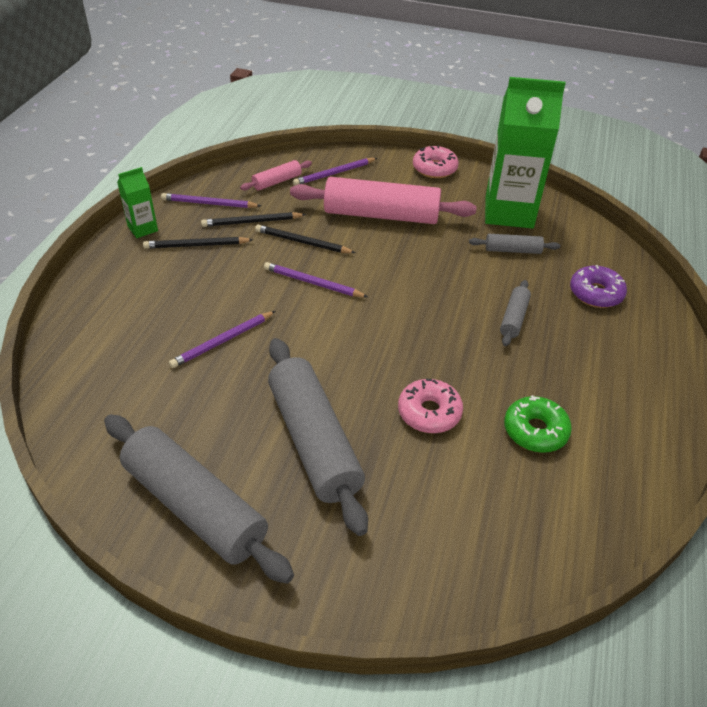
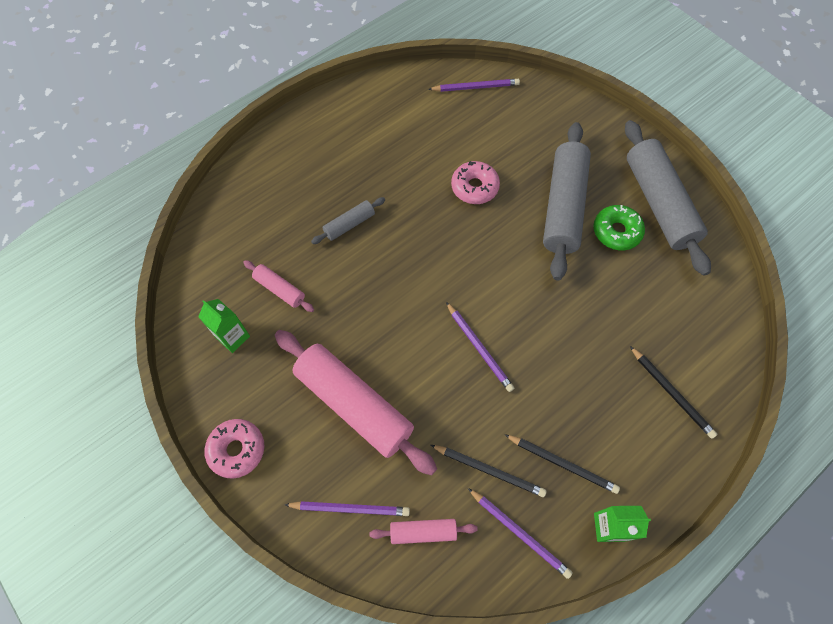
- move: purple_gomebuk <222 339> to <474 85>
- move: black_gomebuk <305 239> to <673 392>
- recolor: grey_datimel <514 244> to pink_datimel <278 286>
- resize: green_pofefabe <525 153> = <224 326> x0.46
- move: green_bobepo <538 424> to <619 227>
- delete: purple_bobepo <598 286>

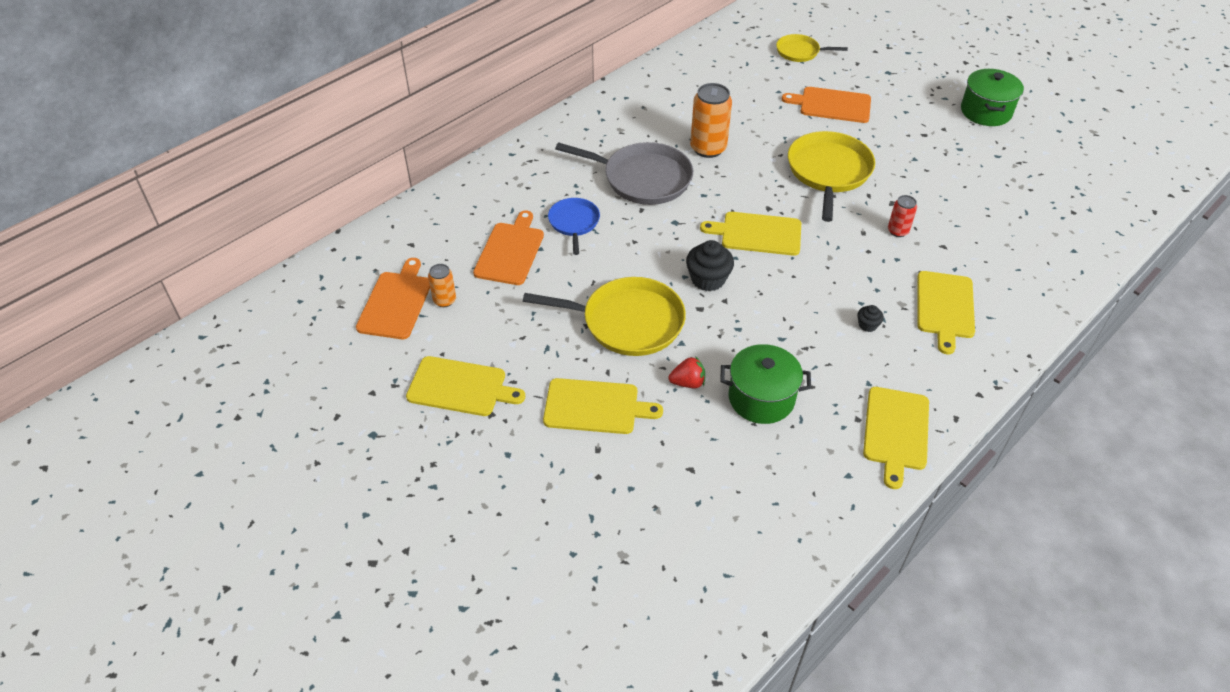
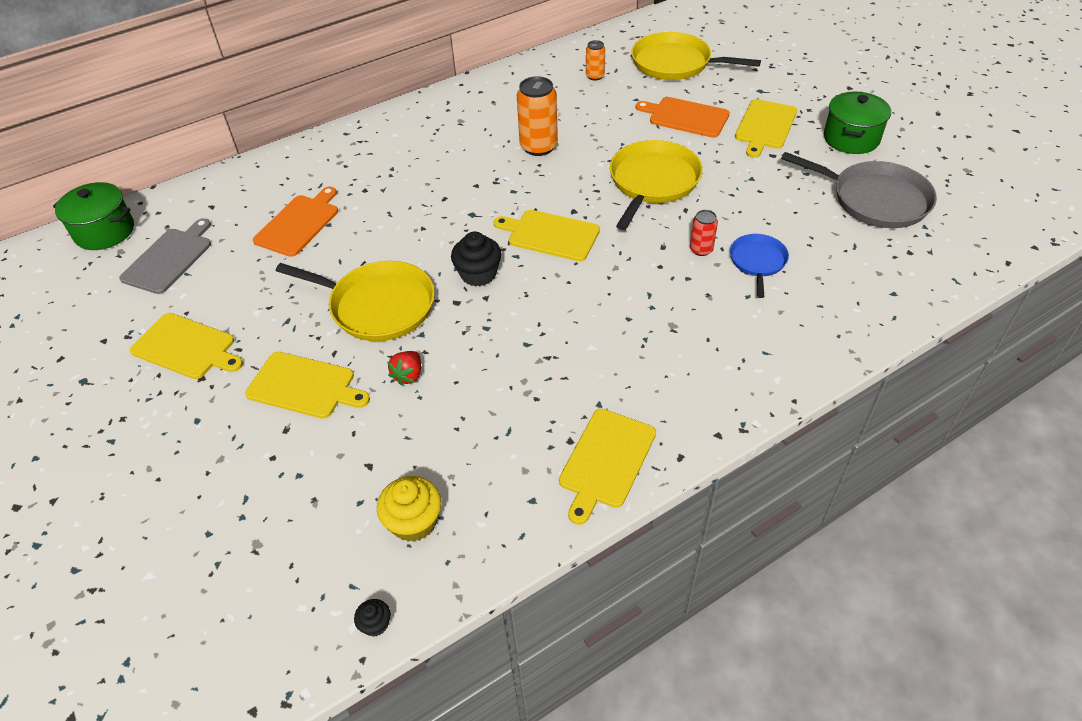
- recolor: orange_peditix <393 298> to grey_peditix <165 256>
- move: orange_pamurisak <442 285> to <595 60>
- move: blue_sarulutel <574 226> to <759 266>
- move: grey_sarulutel <624 173> to <859 190>
- rotate: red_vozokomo <686 372> = <404 368> 105 degrees clockwise
- move: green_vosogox <765 384> to <93 216>
- resize: yellow_sarulutel <812 48> = <696 56> x1.76
- move: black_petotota <871 318> to <372 618>
- move: yellow_peditix <946 312> to <766 128>
- insert: yellow_petotota <409 509>

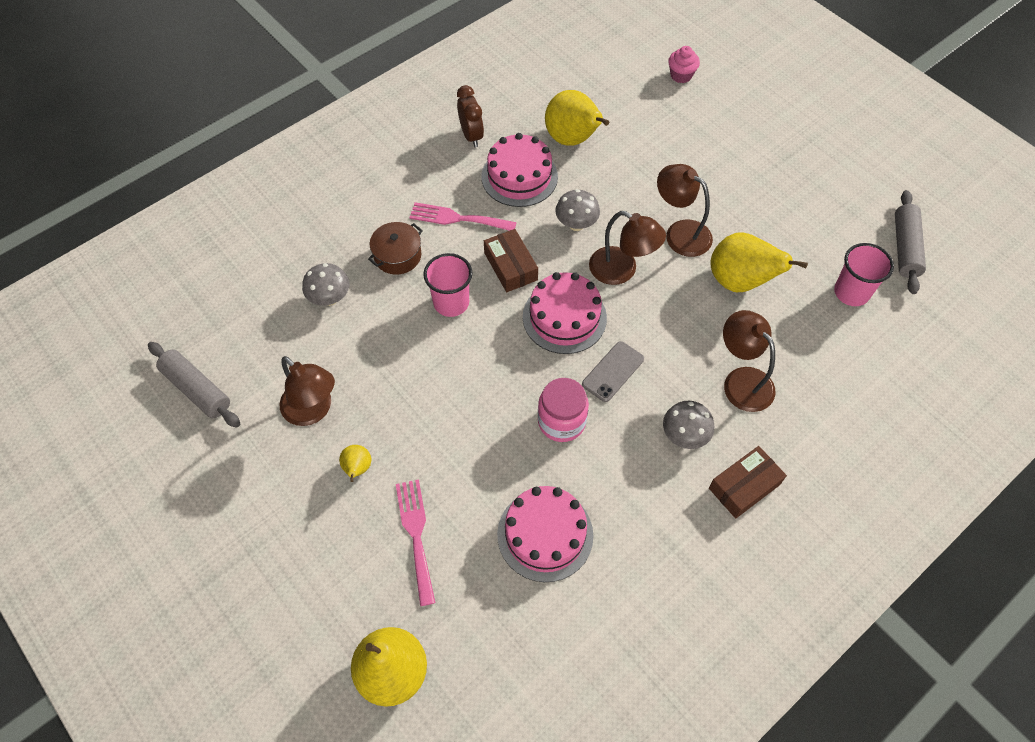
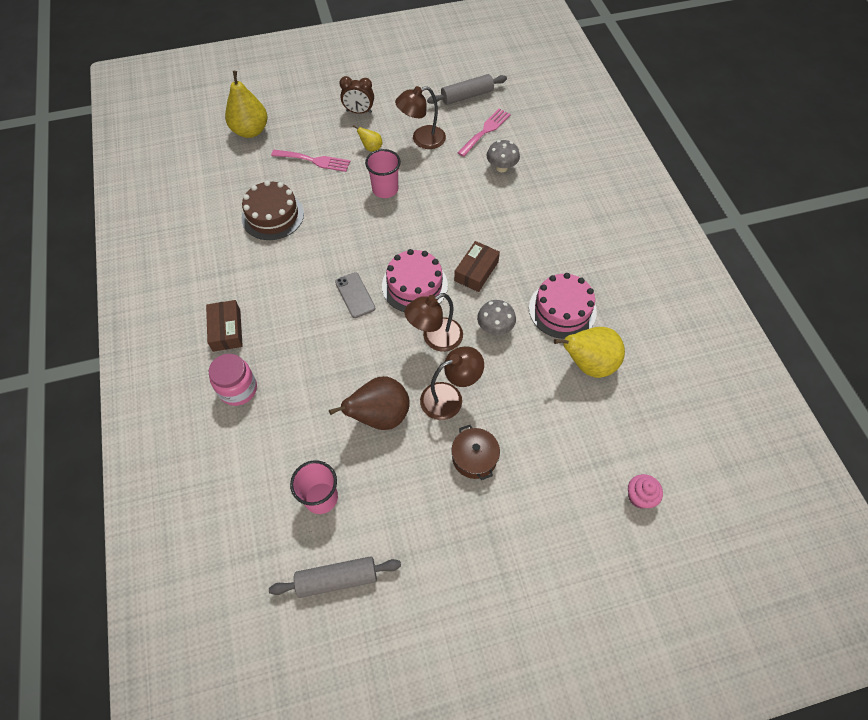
- move: brown_vosogox <395 248> to <475 452>
- move: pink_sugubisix <463 216> to <484 133>
- move: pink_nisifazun <447 285> to <383 173>
- move: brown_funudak <470 116> to <357 95>
- rotate: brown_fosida <511 260> = <477 266> 60 degrees counterclockwise
- recolor: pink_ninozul <545 534> to brown_ninozul <273 210>
- move: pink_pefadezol <563 410> to <233 380>
- delete: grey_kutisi <688 425>
- recolor: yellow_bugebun <759 262> to brown_bugebun <369 403>
- delete: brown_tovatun <749 361>
- rotate: grey_datimel <910 242> = <335 577> 45 degrees counterclockwise

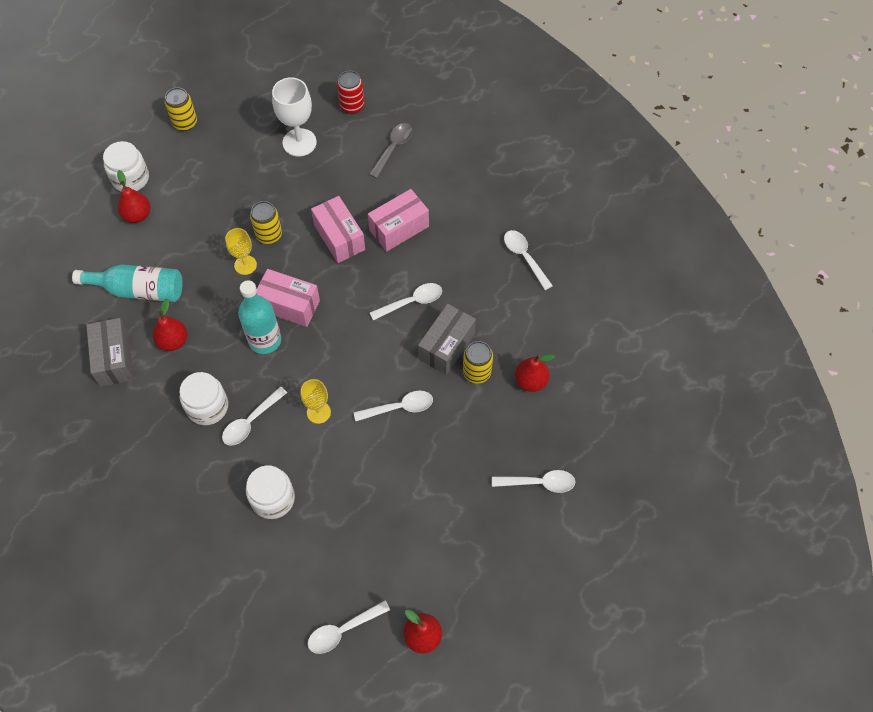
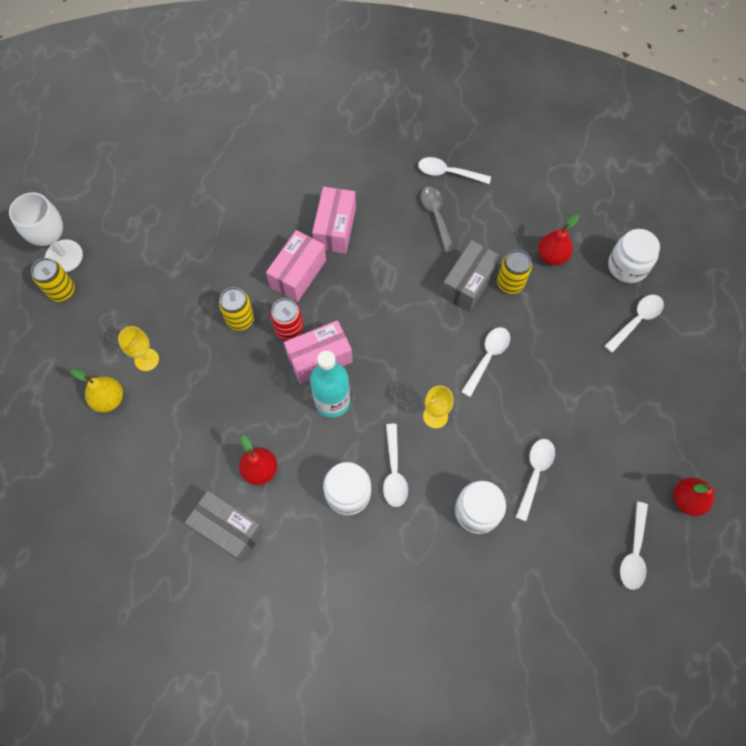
- delete: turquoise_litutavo <127 283>
- move: white_pefadezol <126 166> to <634 256>
- recolor: red_bugebun <133 196> to yellow_bugebun <97 390>
- move: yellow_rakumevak <241 251> to <138 348>
- move: white_rakumevak <294 117> to <46 232>
- rotate: pink_fosida <338 229> = <296 266> 75 degrees counterclockwise
- move: red_pamurisak <350 92> to <287 319>
- move: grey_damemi <391 150> to <438 220>
- move: white_damemi <406 302> to <535 480>
- rotate: grey_fosida <447 339> = <471 276> 45 degrees clockwise

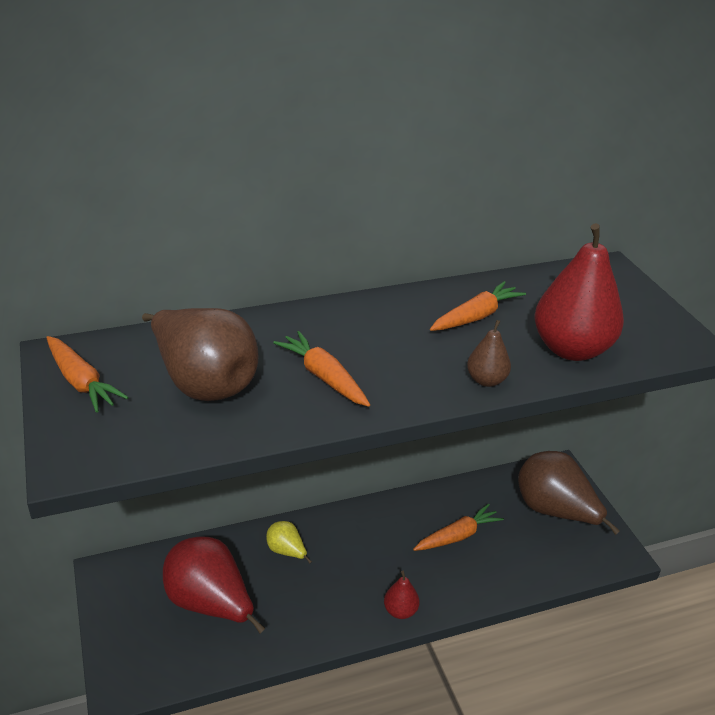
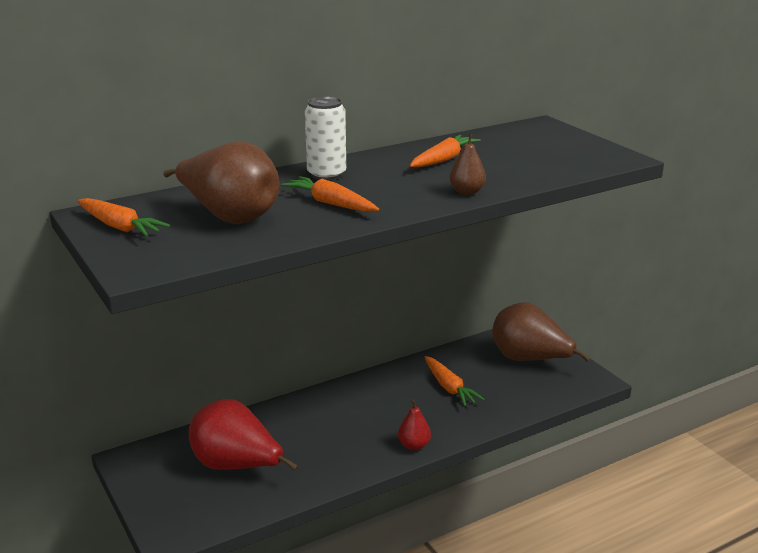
- delete: yellow_bugebun <289 542>
- rotate: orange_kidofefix <458 527> = <454 381> 105 degrees clockwise
- delete: red_bugebun <579 292>
- insert: white_pamurisak <325 138>

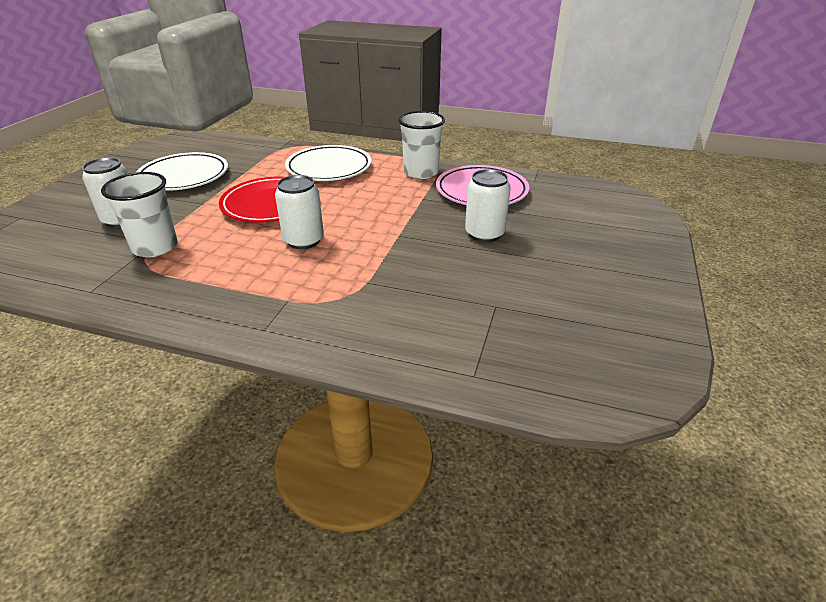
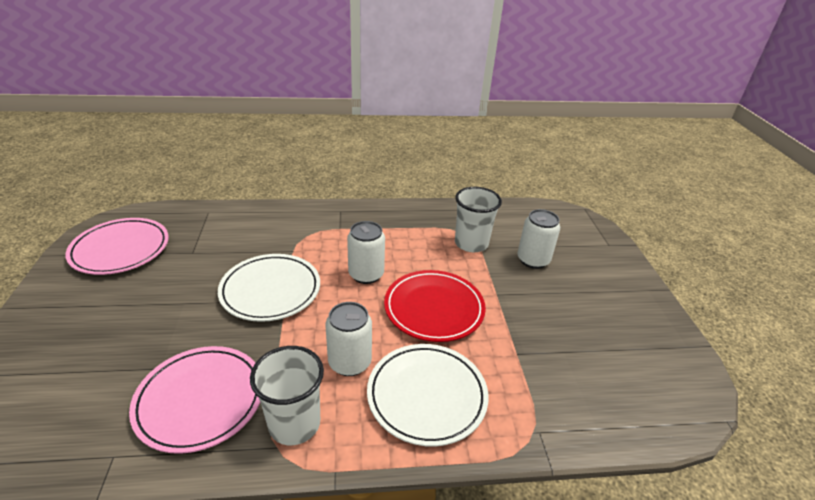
- move: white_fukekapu <182 171> to <269 288>
- move: white_pamurisak <488 205> to <348 339>
- insert: pink_fukekapu <117 246>

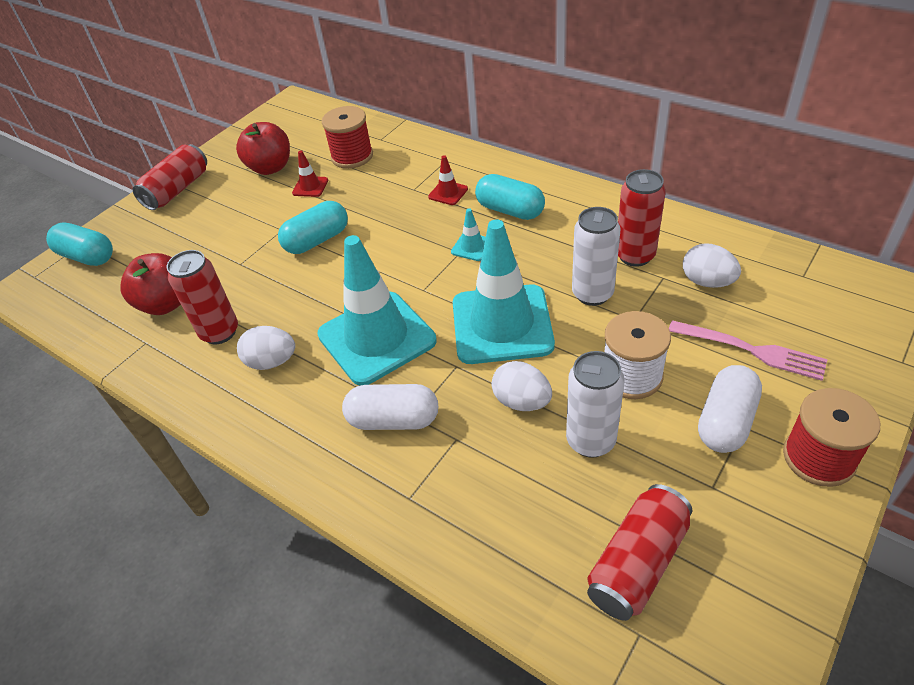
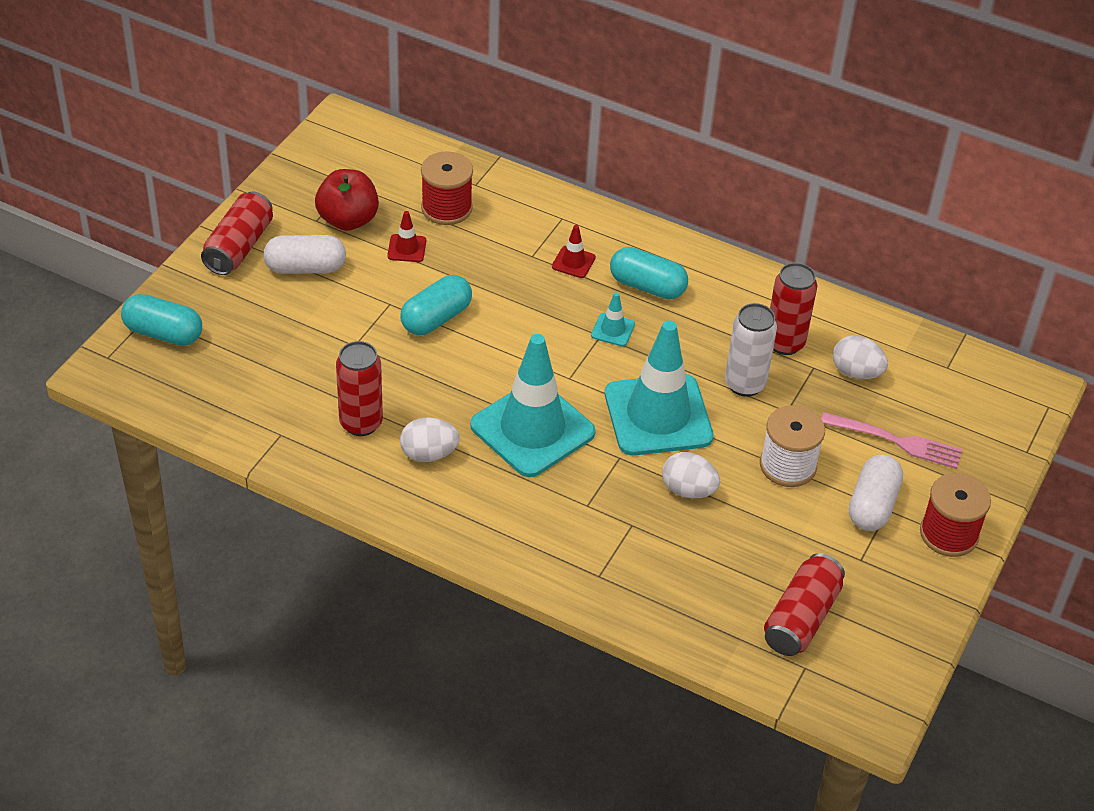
- delete: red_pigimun <150 284>
- move: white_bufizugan <390 407> to <304 254>
- delete: white_pamurisak <595 404>

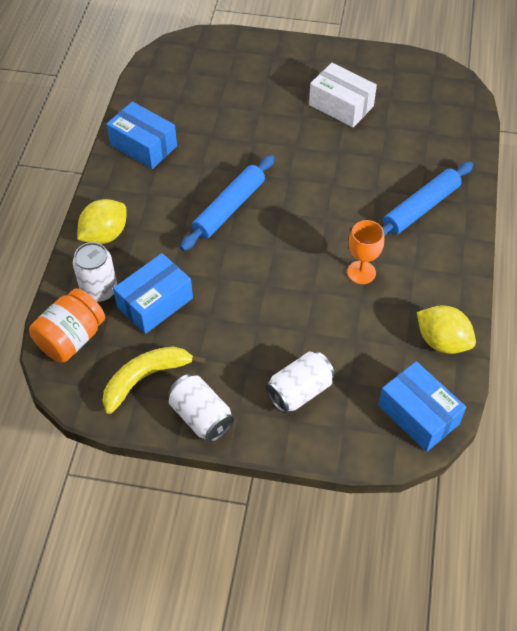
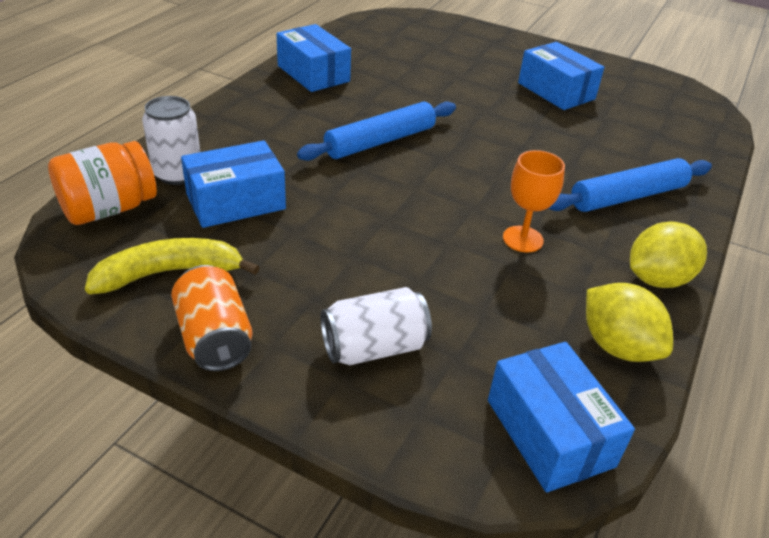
- move: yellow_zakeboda <102 221> to <668 255>
- recolor: white_pamurisak <201 408> to orange_pamurisak <211 318>
- recolor: white_fosida <343 95> to blue_fosida <561 76>

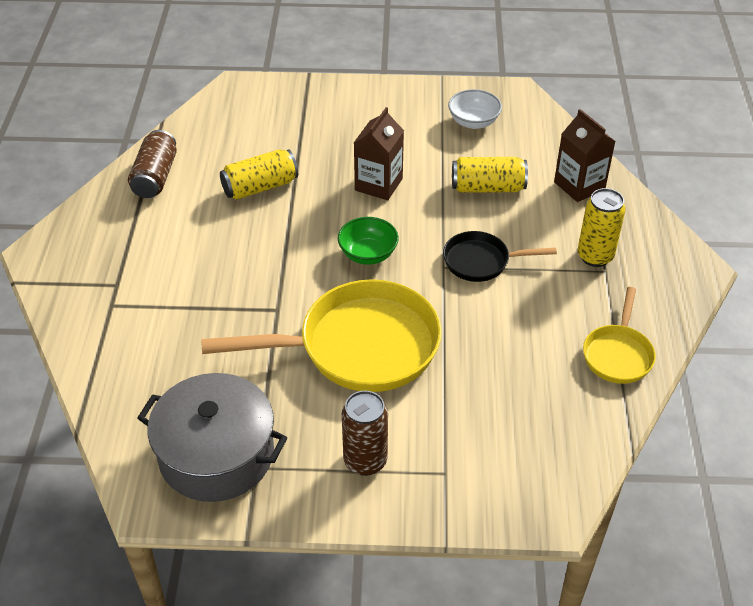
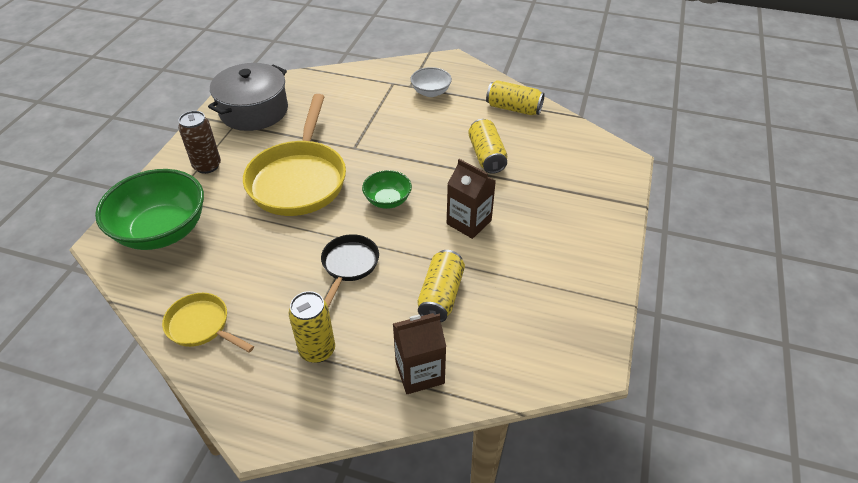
- recolor: brown_pamurisak <152 164> to yellow_pamurisak <515 97>
- move: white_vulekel <475 109> to <431 82>
- insert: green_vulekel <149 209>

